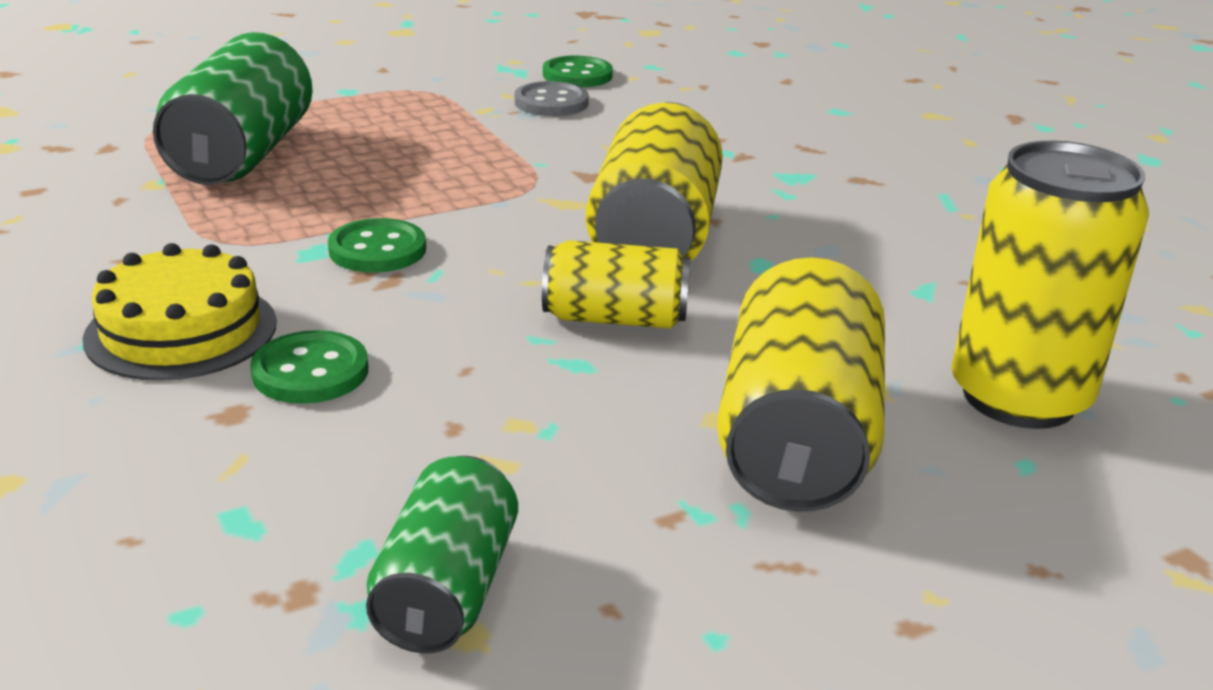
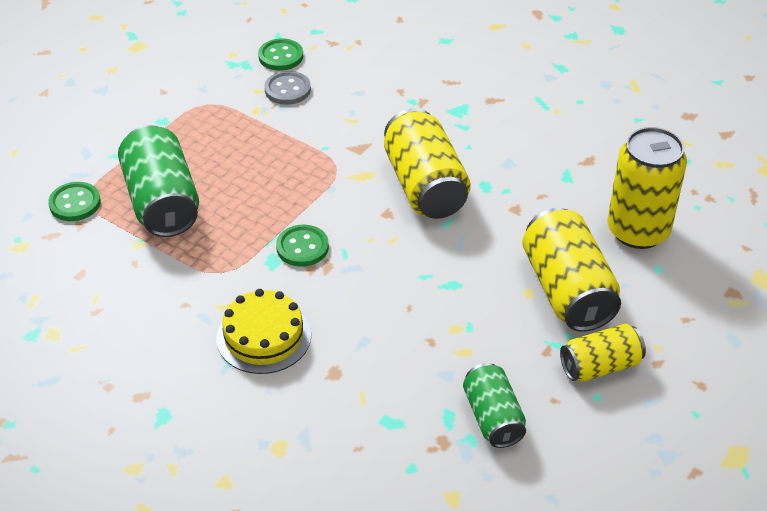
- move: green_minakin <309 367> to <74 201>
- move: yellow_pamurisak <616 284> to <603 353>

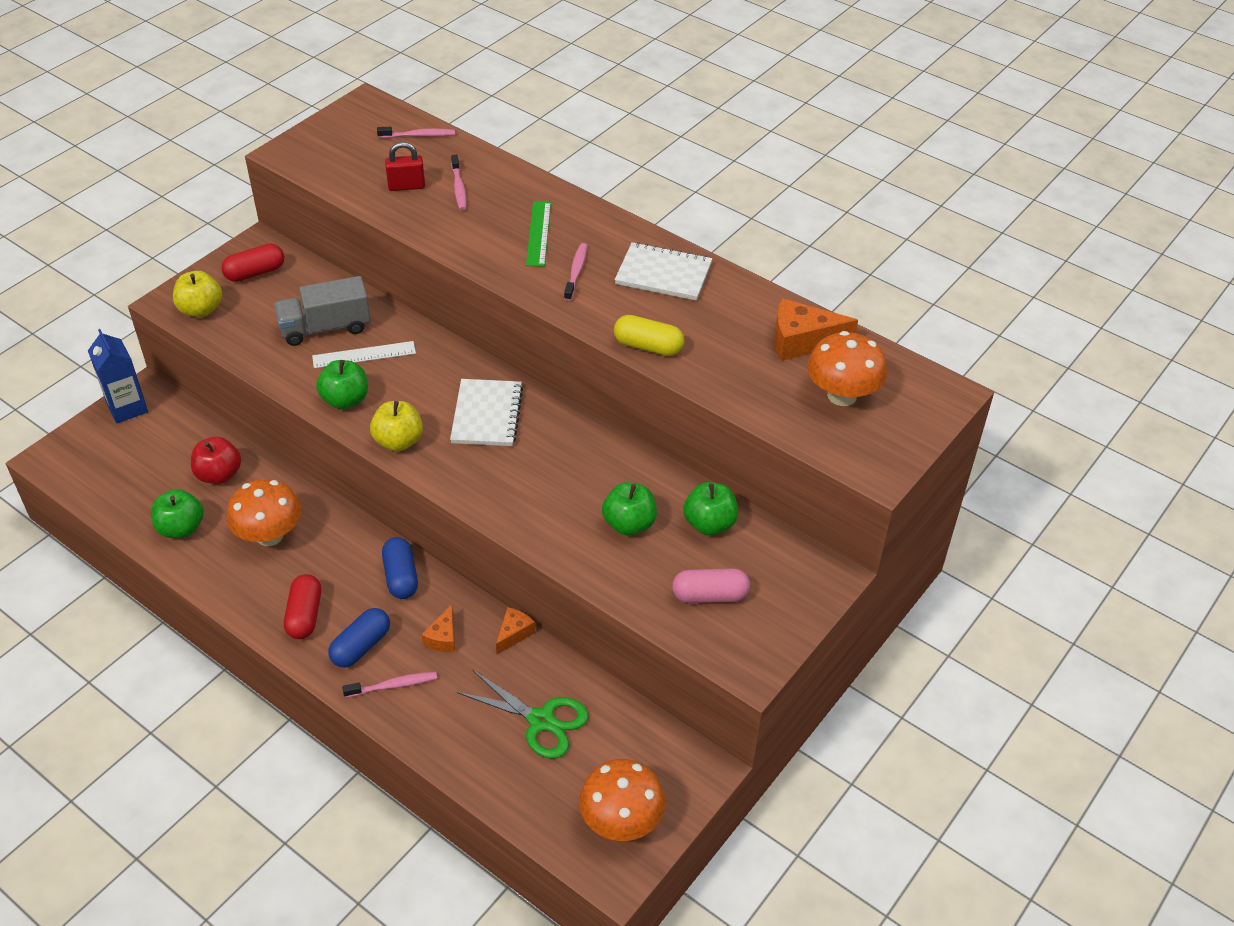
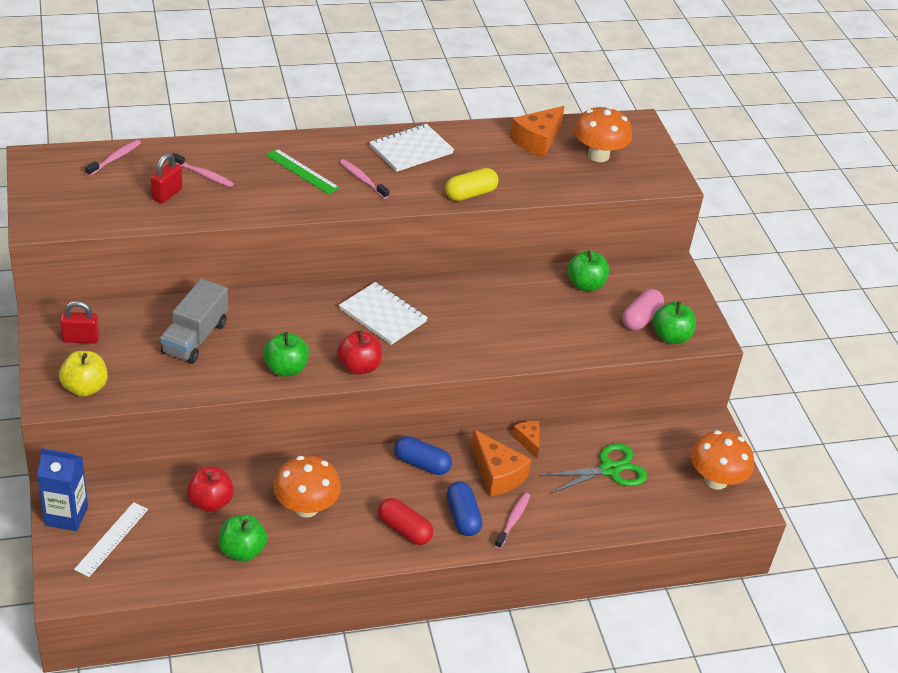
- replace: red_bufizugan <252 262> to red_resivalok <79 322>
- move: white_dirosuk <364 354> to <111 539>
- recolor: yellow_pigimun <396 426> to red_pigimun <359 352>
- resize: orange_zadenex <438 628> = <501 463> x1.74
- move: green_pigimun <629 508> to <674 323>

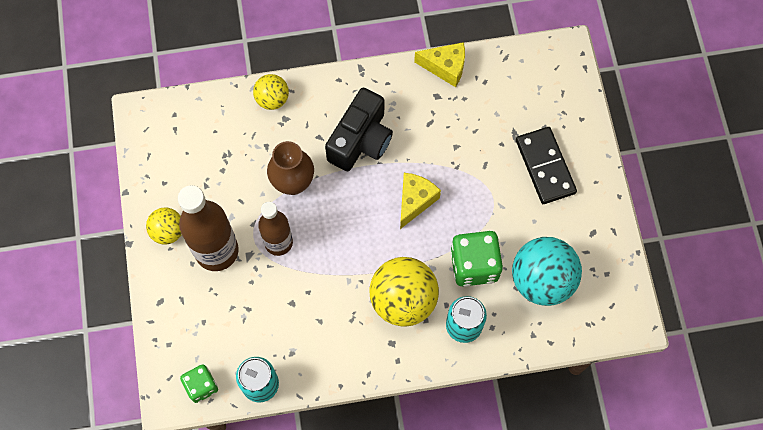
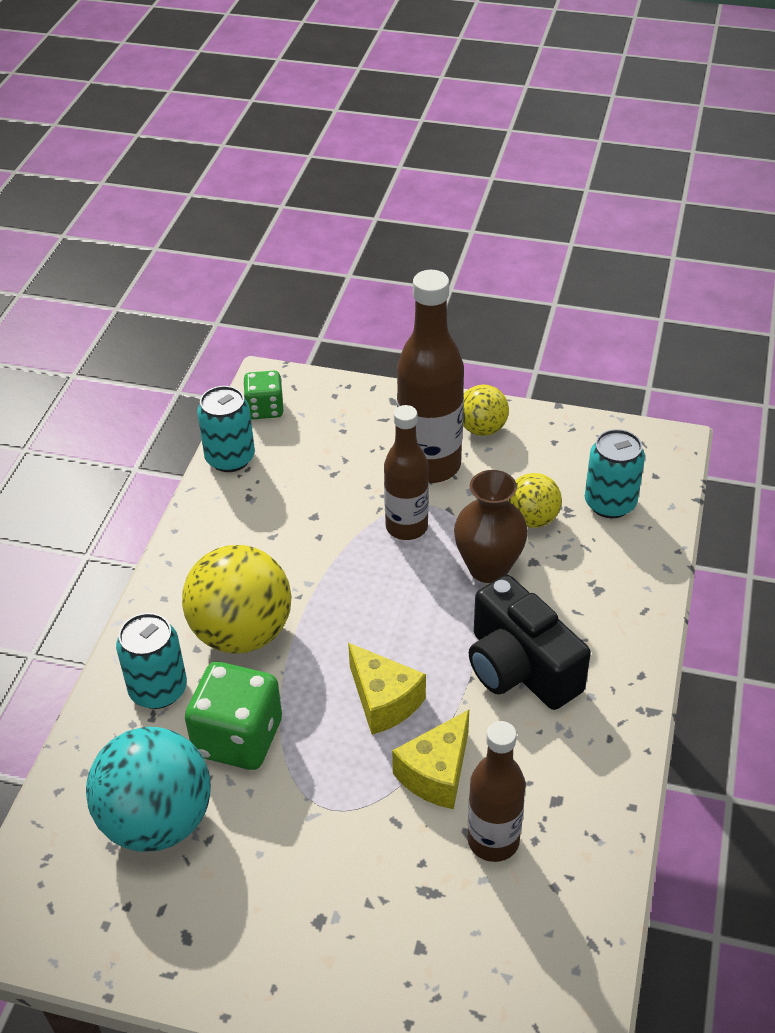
- move: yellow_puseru <271 92> to <535 500>
- move: yellow_zadenex <439 64> to <430 759>
- delete: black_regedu <546 165>
- insert: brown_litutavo <497 791>
- insert: turquoise_pamurisak <615 473>

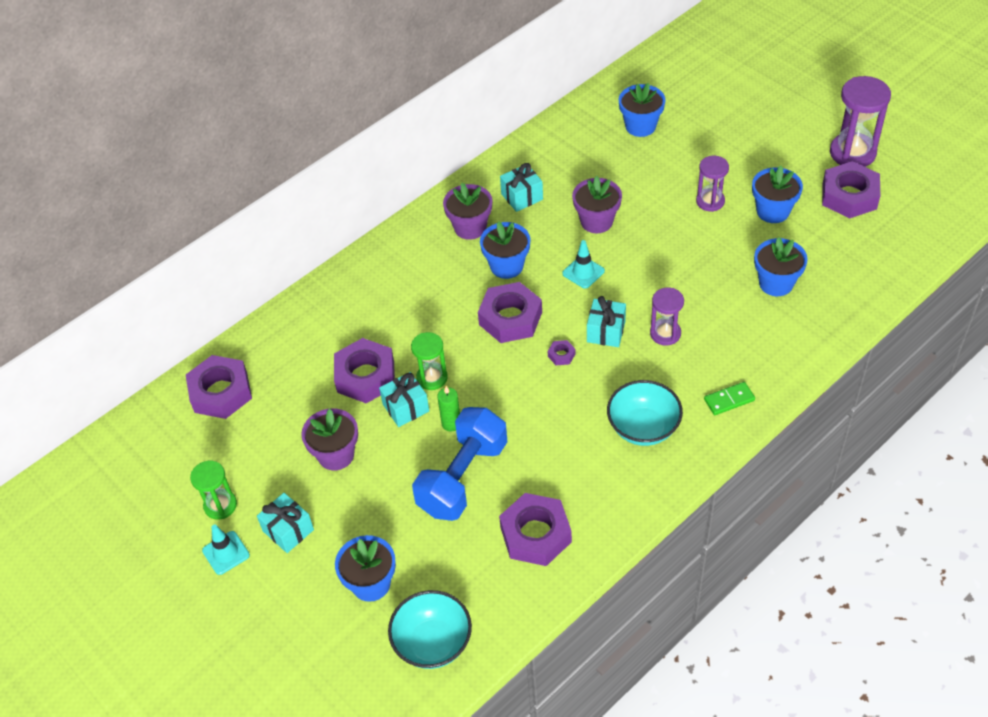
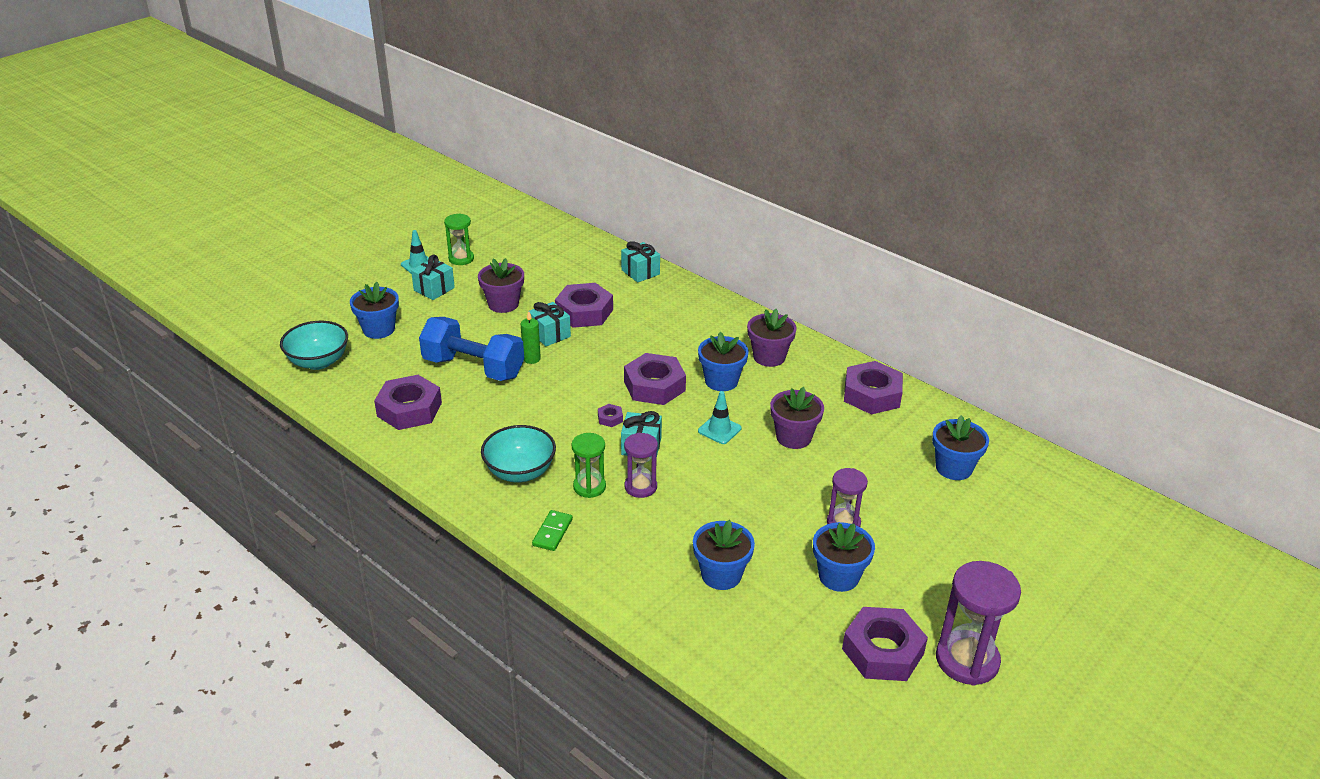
- move: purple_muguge <219 387> to <873 388>
- move: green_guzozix <429 361> to <589 465>
- move: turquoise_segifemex <521 187> to <640 262>
- rotate: green_regedu <729 398> = <552 530> 45 degrees clockwise

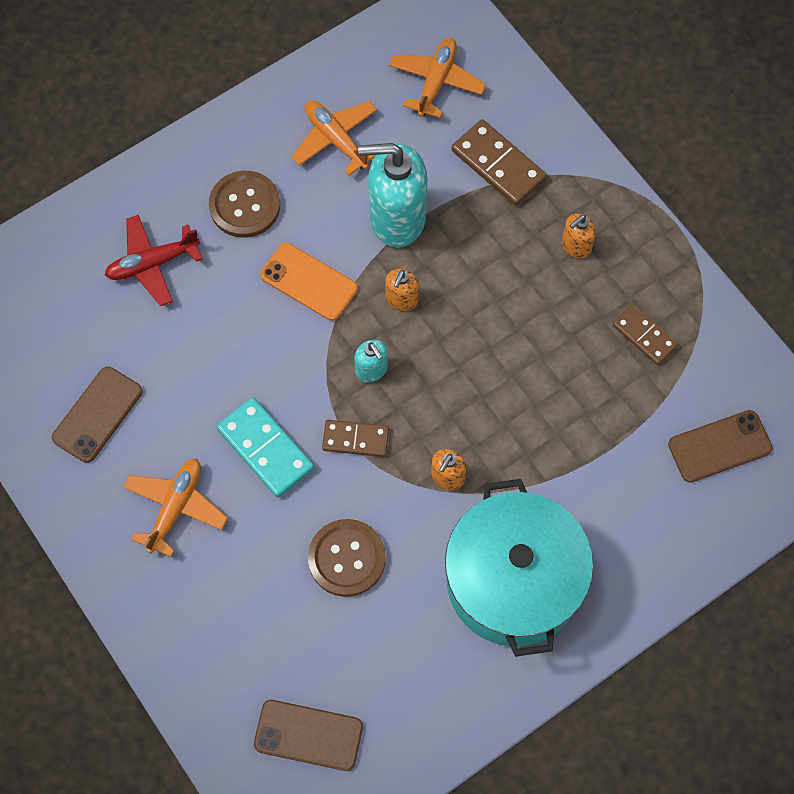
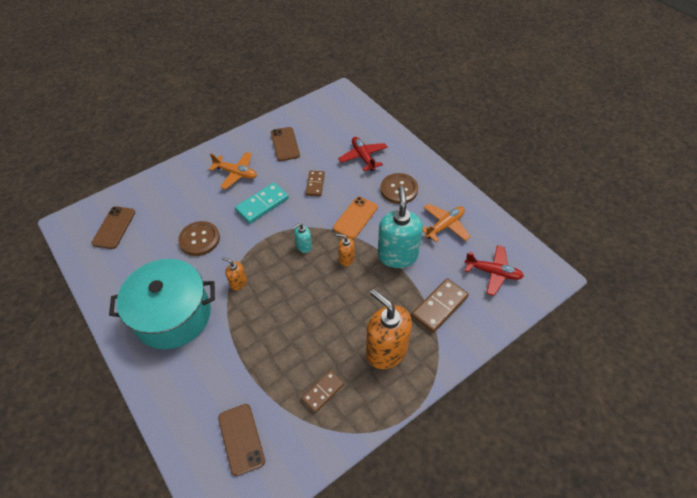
- rotate: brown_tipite <97 414> = <285 144> 45 degrees clockwise
- move: brown_regedu <355 438> to <315 183>
- recolor: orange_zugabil <437 78> to red_zugabil <494 270>
- resize: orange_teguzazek <579 236> = <389 329> x2.13

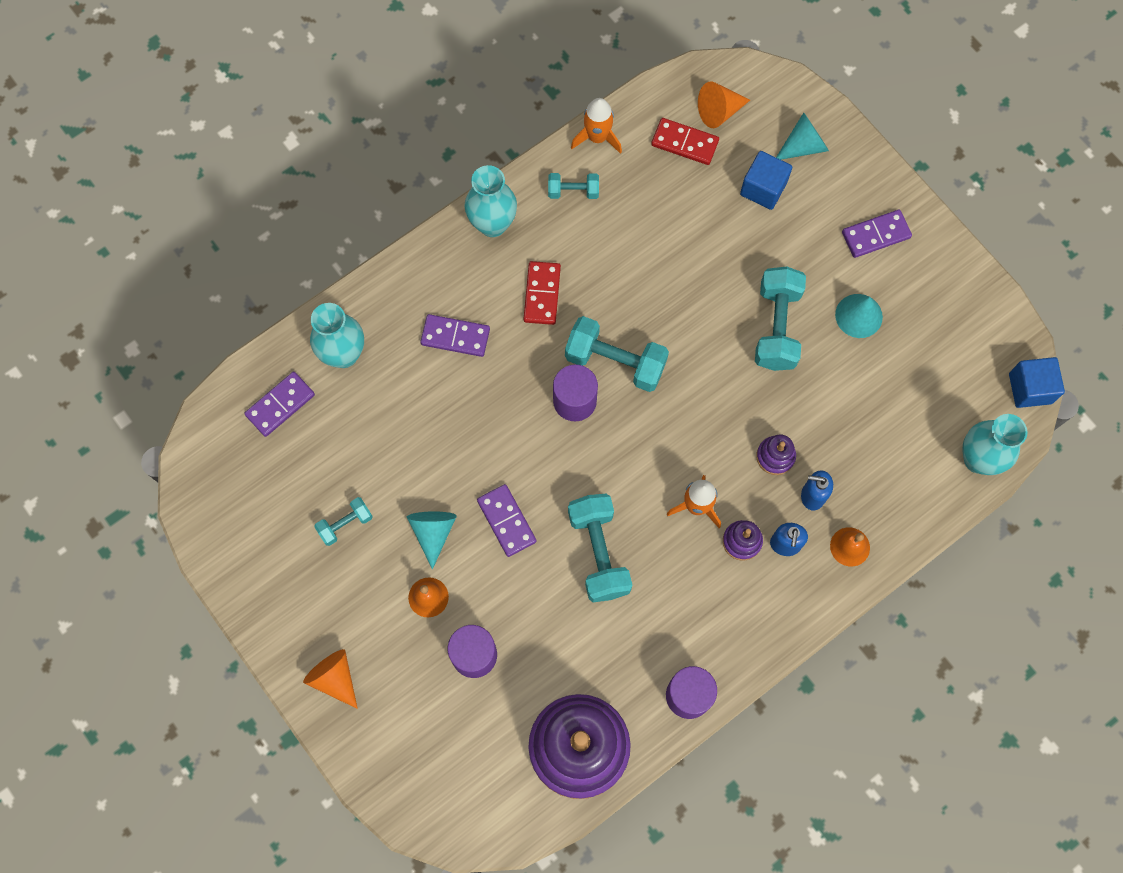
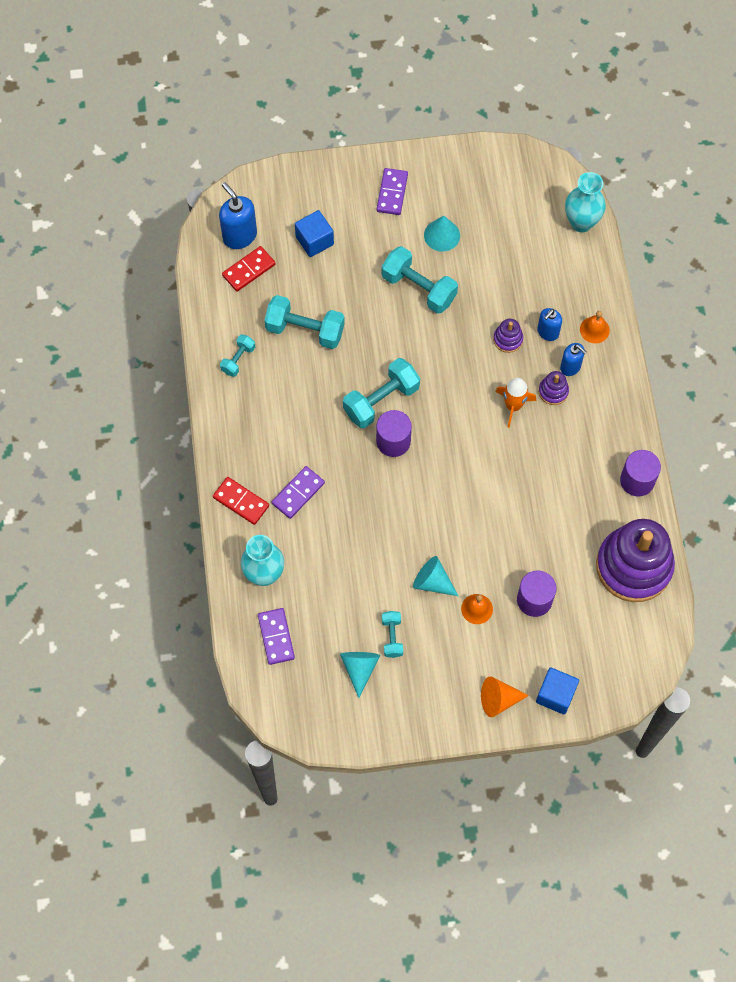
- delete: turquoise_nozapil <491 201>
- delete: purple_regedu <506 520>
- move: red_regedu <542 293> to <241 501>
- move: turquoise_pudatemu <600 548> to <304 322>
- delete: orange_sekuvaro <596 126>
- replace: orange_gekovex <724 105> to blue_teguzazek <238 215>
- move: turquoise_gekovex <802 136> to <360 675>
- move: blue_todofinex <1037 382> to <557 690>

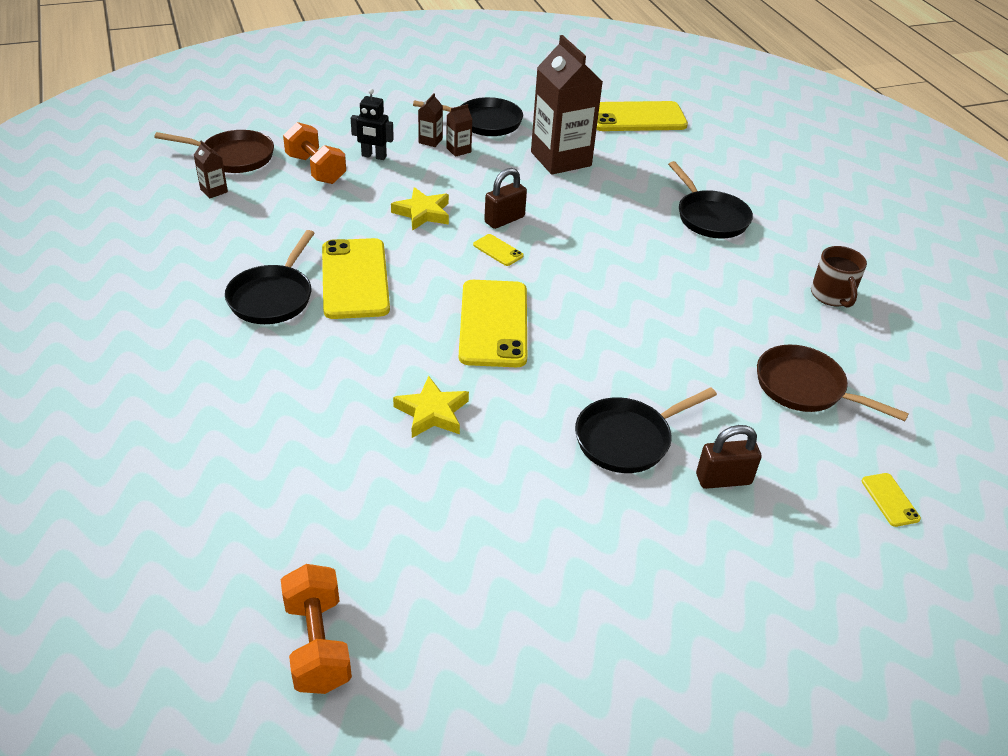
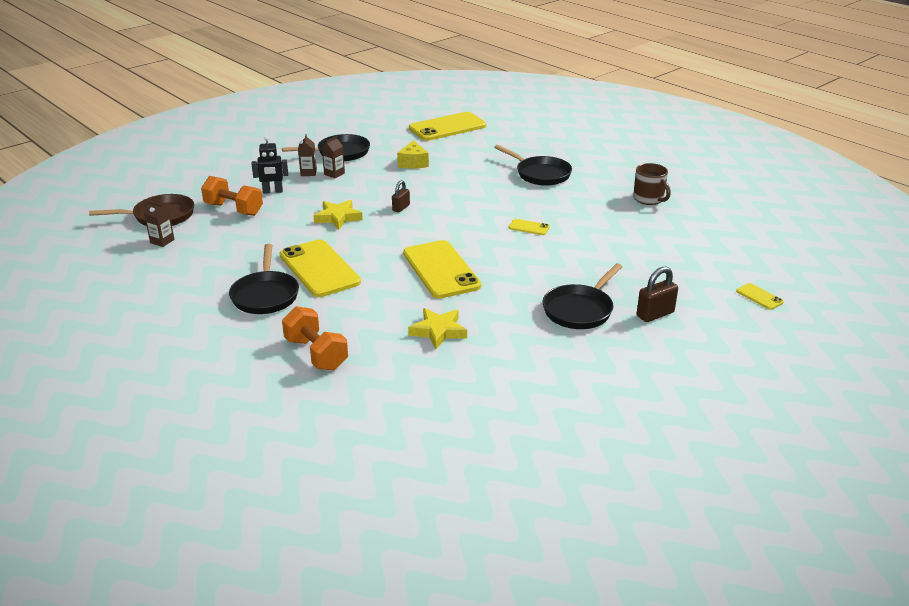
- move: orange_pudatemu <316 629> to <315 338>
- move: yellow_tipite <498 250> to <529 227>
- resize: brown_resivalok <505 198> = <401 196> x0.66
- replace: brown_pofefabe <567 105> to yellow_zadenex <413 154>
- delete: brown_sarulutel <833 383>

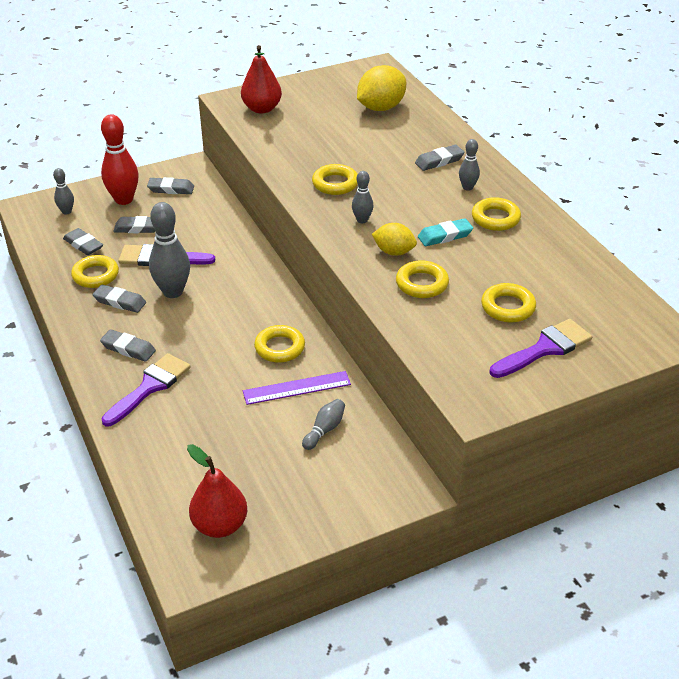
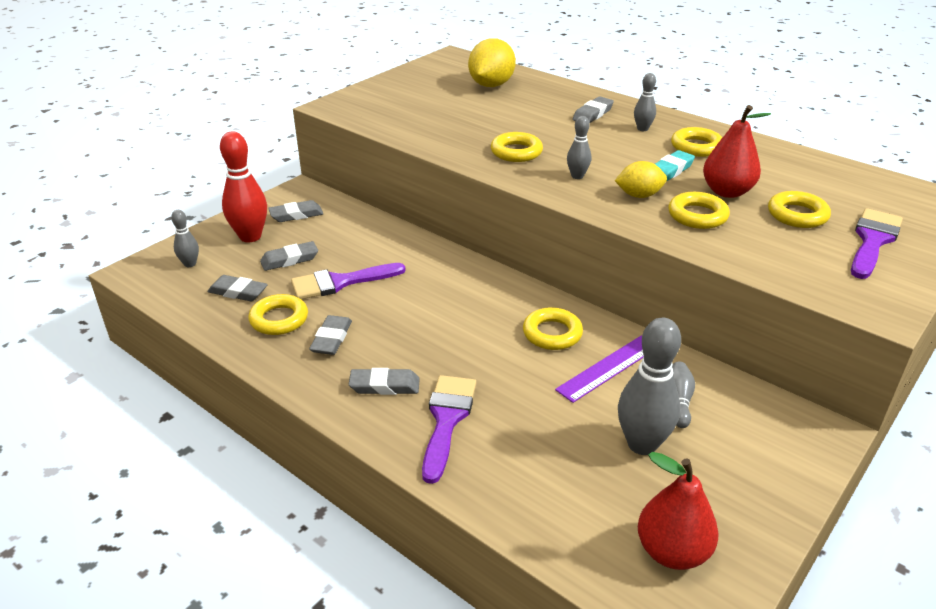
- rotate: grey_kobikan <119 299> = <330 335> 75 degrees counterclockwise
- move: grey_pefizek <169 250> to <649 386>
- move: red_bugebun <261 79> to <737 151>

